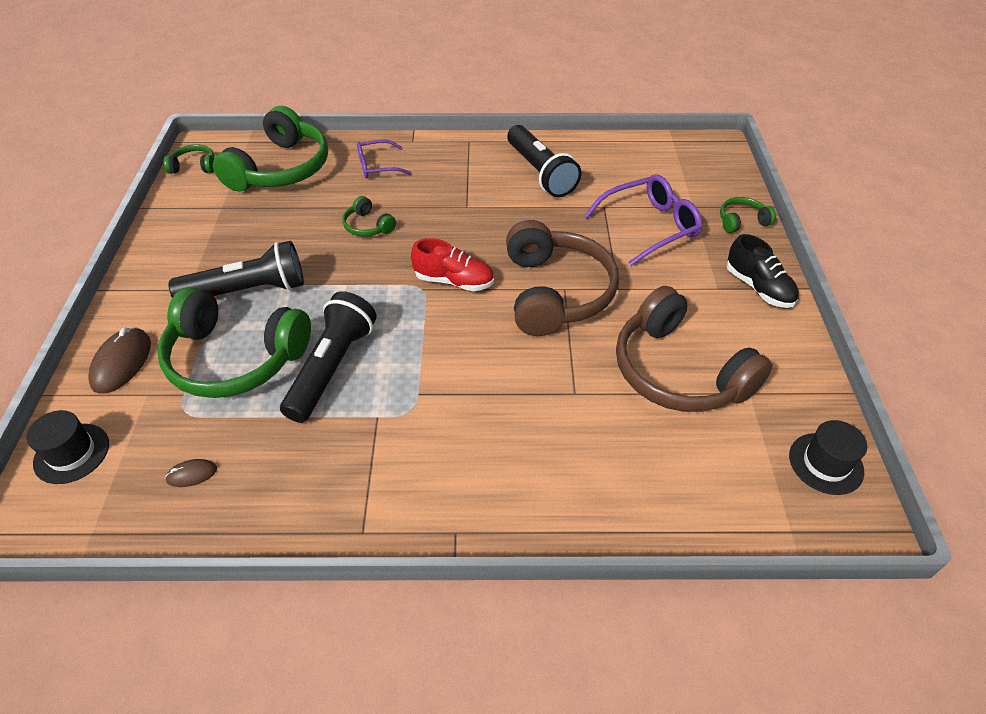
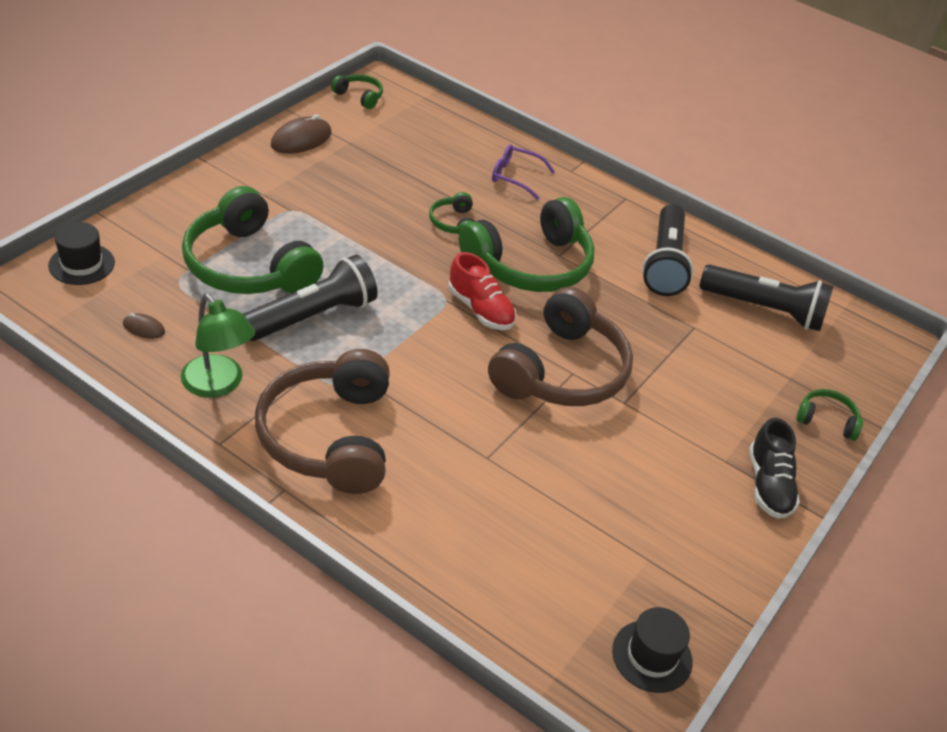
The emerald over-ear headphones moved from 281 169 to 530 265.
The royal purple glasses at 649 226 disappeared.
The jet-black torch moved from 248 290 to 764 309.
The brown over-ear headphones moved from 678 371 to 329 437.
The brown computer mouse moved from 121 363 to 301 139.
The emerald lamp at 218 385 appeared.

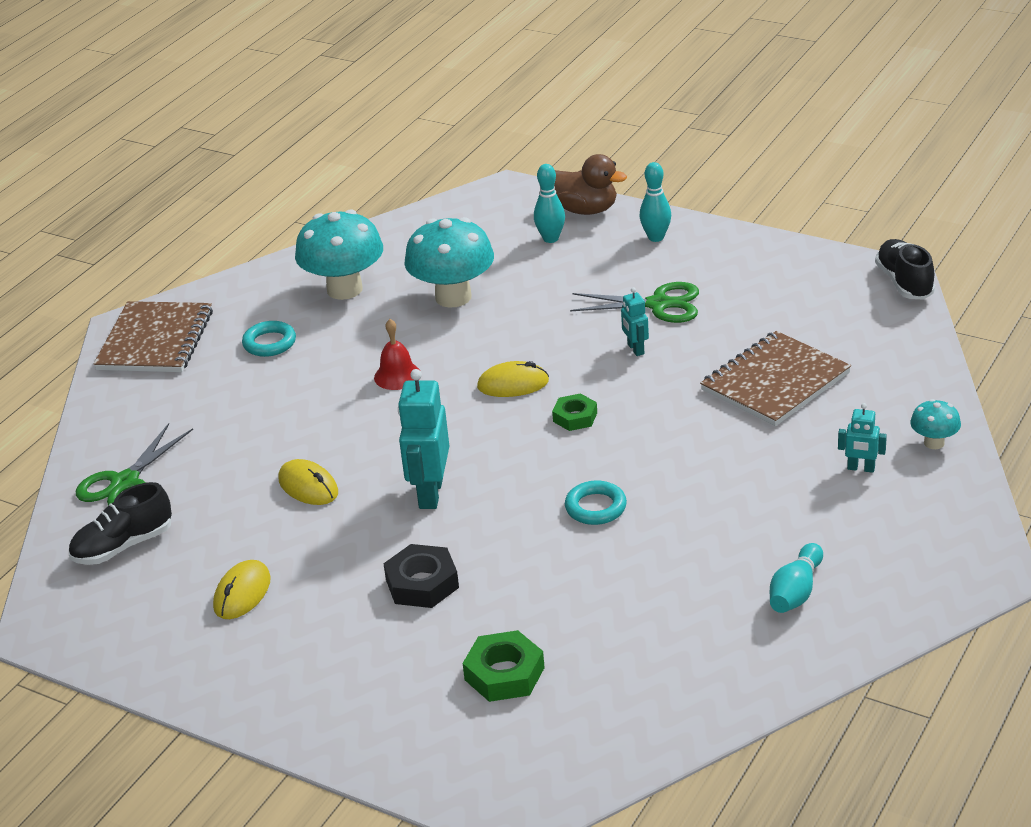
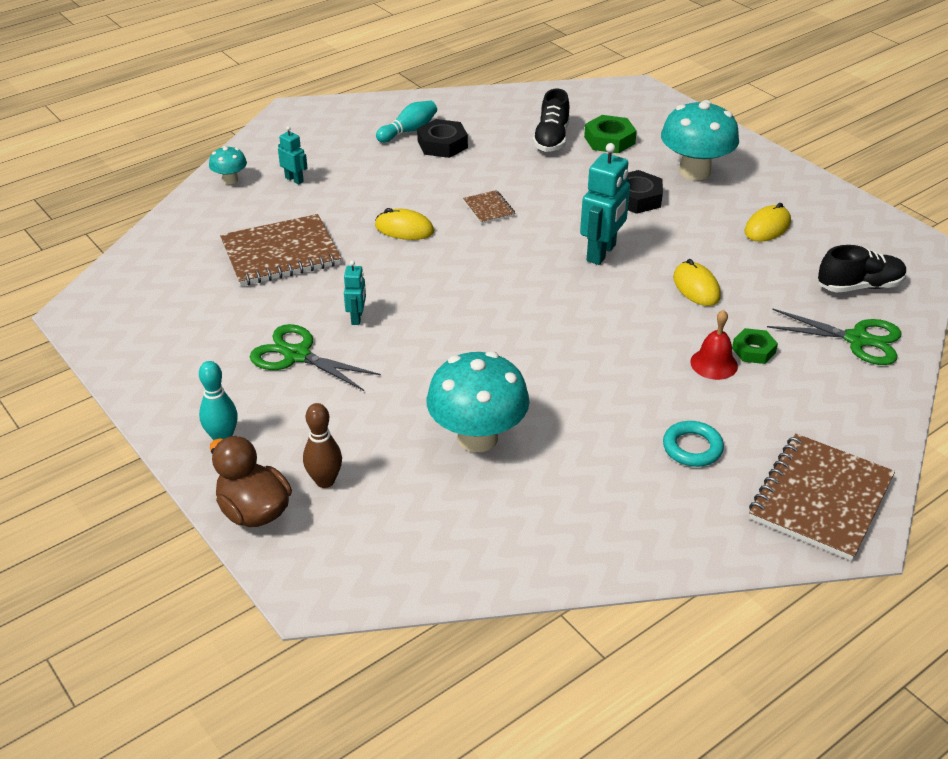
The turquoise bowling pin at 551 238 became the brown bowling pin at 325 481.
The turquoise toadstool moved from 344 289 to 694 171.
The jet-black shoe moved from 904 282 to 551 139.
The scarlet hand bell moved from 397 376 to 714 364.
The bright yellow computer mouse moved from 513 384 to 404 229.
The emerald nut moved from 575 417 to 753 350.
The emerald shears at 125 483 turned 60 degrees clockwise.
The turquoise torus at 595 507 was replaced by the brown notebook at 489 208.
The jet-black nut at 442 144 appeared.

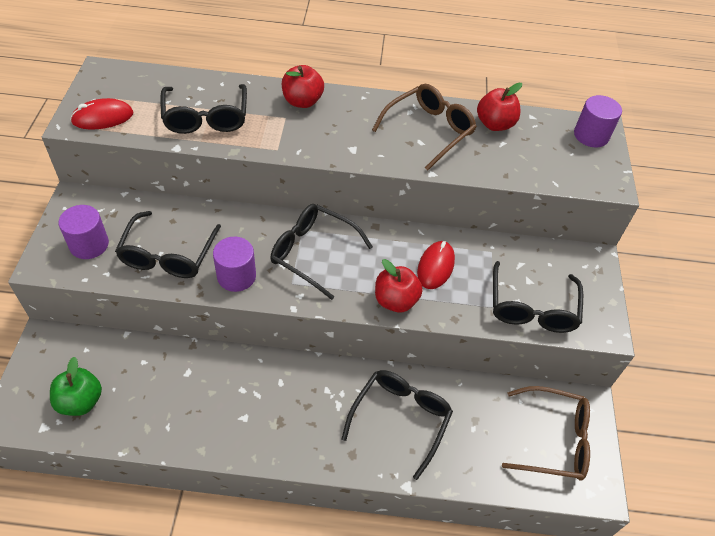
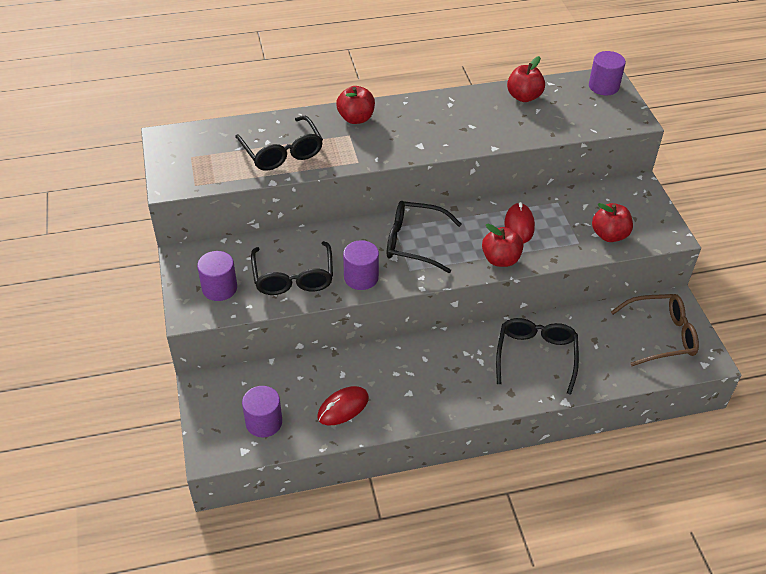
The brown glasses at 429 130 disappeared.
The scarlet computer mouse moved from 103 117 to 343 407.
The jet-black glasses at 532 308 was replaced by the scarlet apple at 609 235.
The emerald apple at 80 401 was replaced by the royal purple cylinder shape at 264 422.

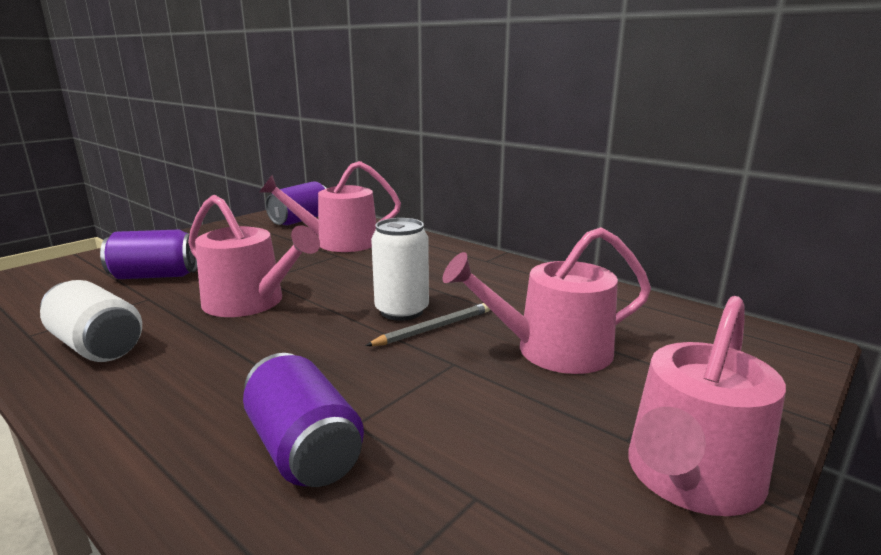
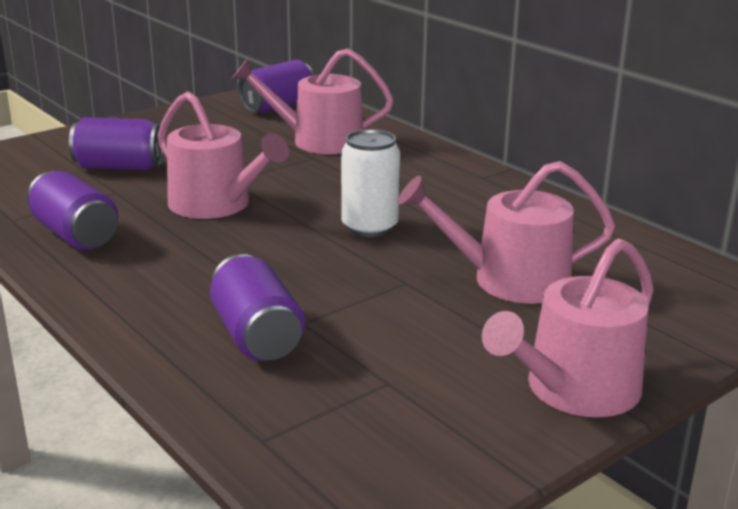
The pure white can at 97 346 became the royal purple can at 75 235.
The grey lead pencil at 433 328 disappeared.

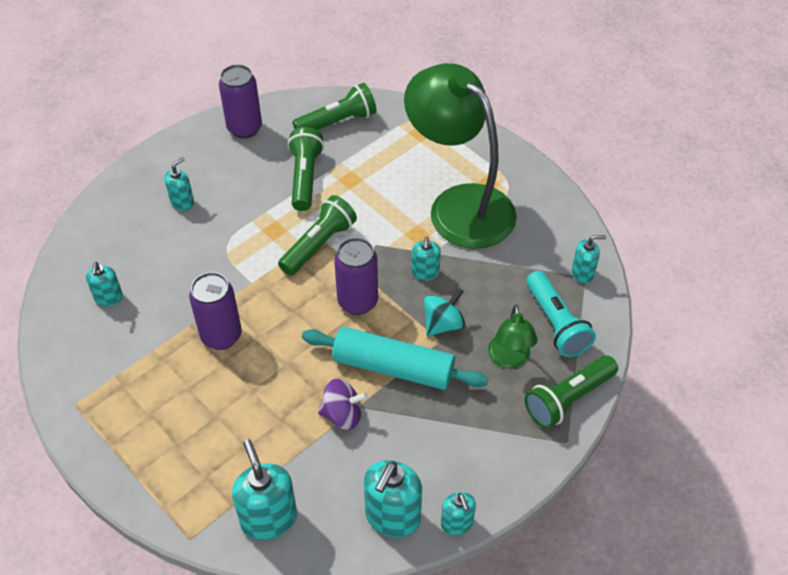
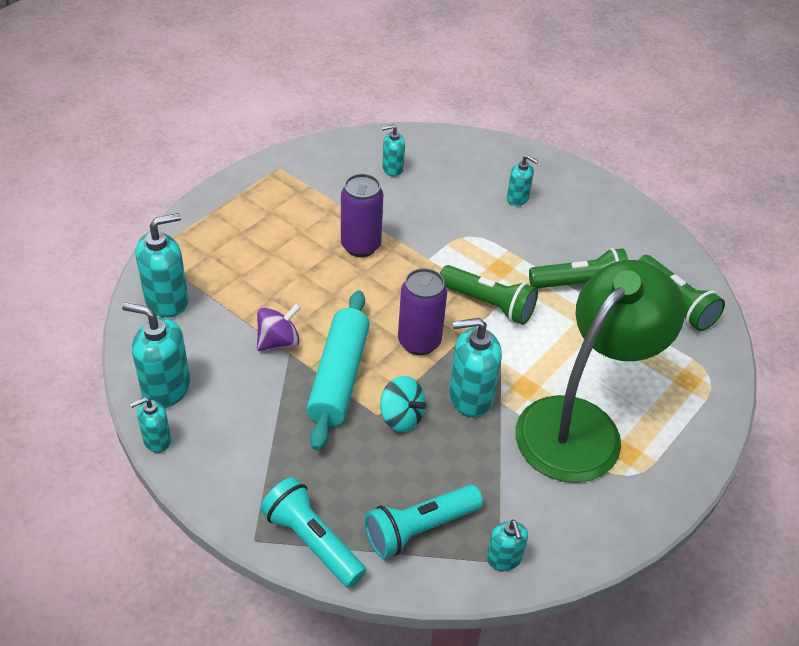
The royal purple can at 244 128 disappeared.
The turquoise soap dispenser at 425 273 changed to 1.73 times the size.
The emerald lamp at 509 359 disappeared.
The emerald torch at 568 399 became the turquoise torch at 312 541.
The royal purple spinning top at 342 415 turned 120 degrees counterclockwise.

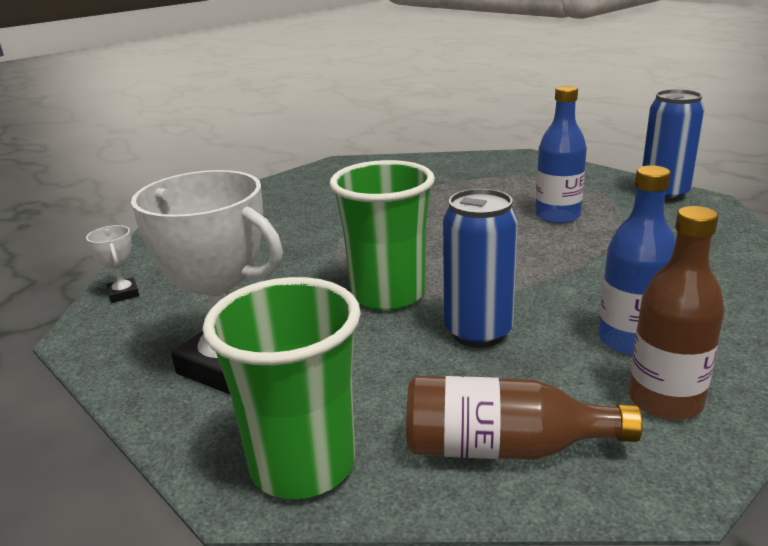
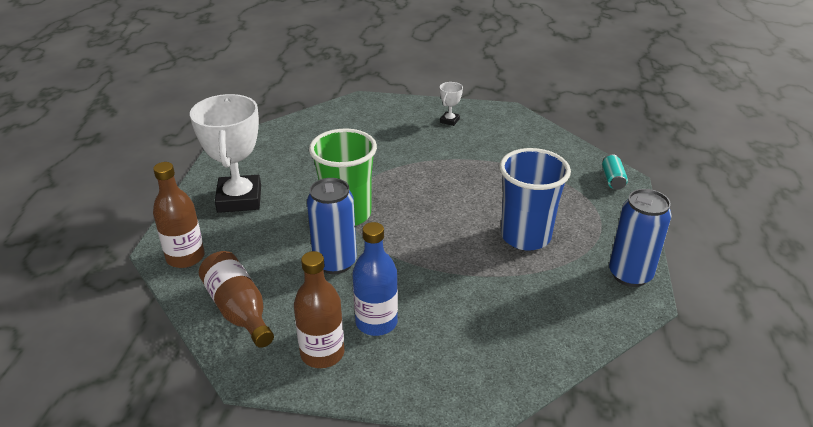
The cobalt flask at 557 216 was replaced by the cobalt tumbler at 525 236.
The pure white trophy moved from 123 294 to 449 121.
The emerald tumbler at 303 465 was replaced by the brown flask at 185 257.
The turquoise can at 612 179 appeared.

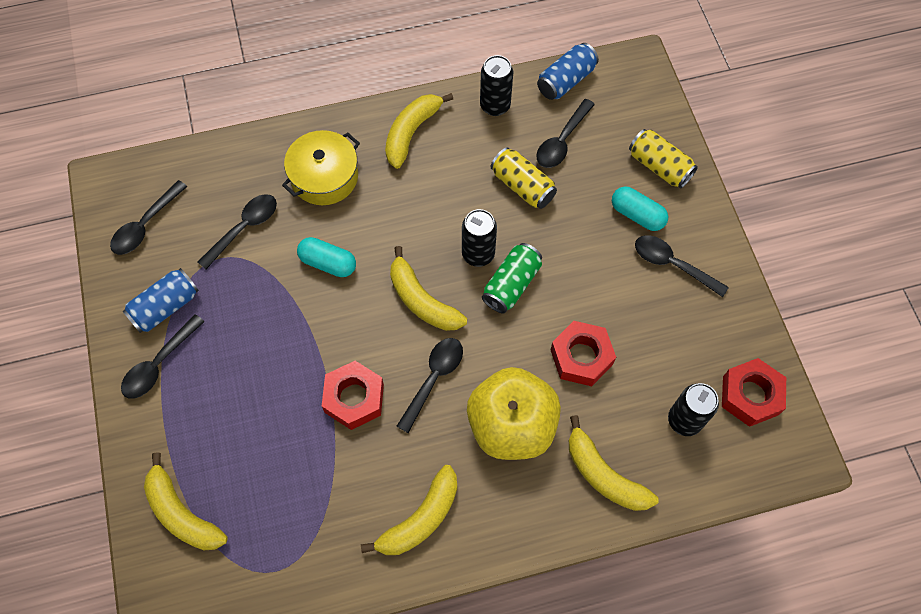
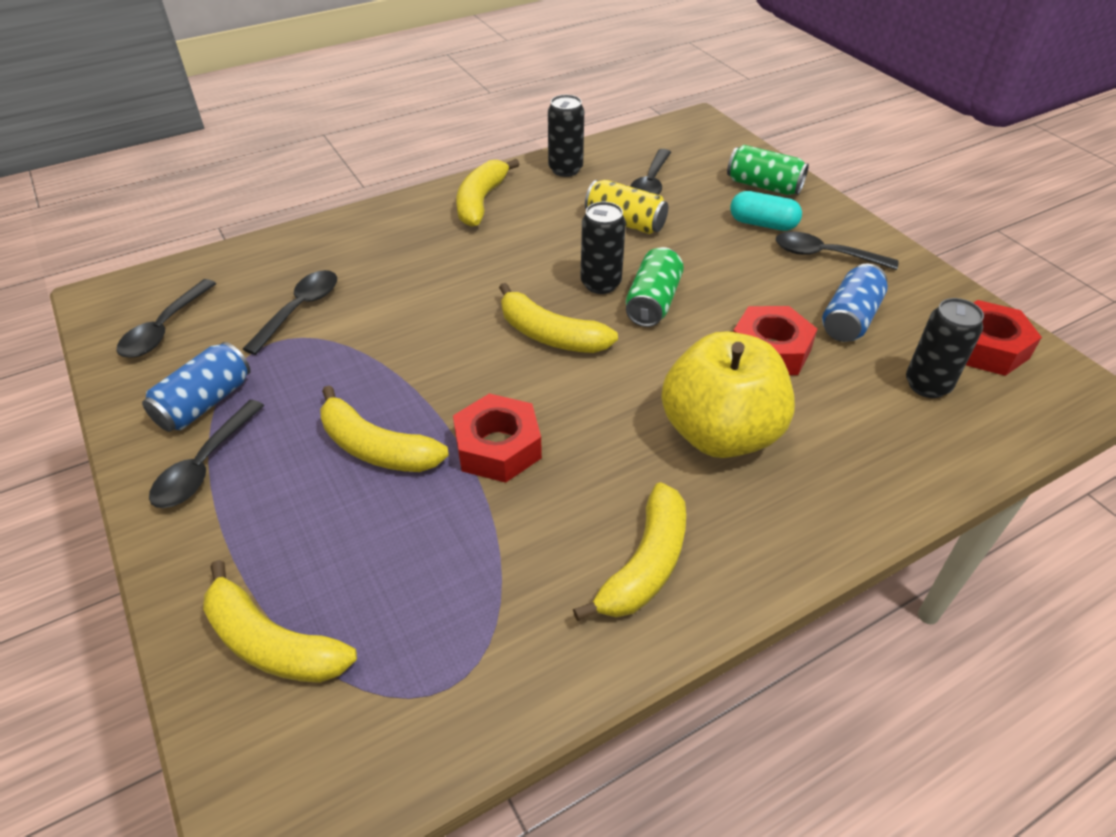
The cobalt can moved from 566 81 to 849 319.
The bright yellow can at 659 166 became the emerald can at 763 186.
The bright yellow stockpot at 324 177 disappeared.
The turquoise capsule at 328 263 disappeared.
The jet-black teaspoon at 433 379 disappeared.
The bright yellow toy banana moved from 604 475 to 377 448.

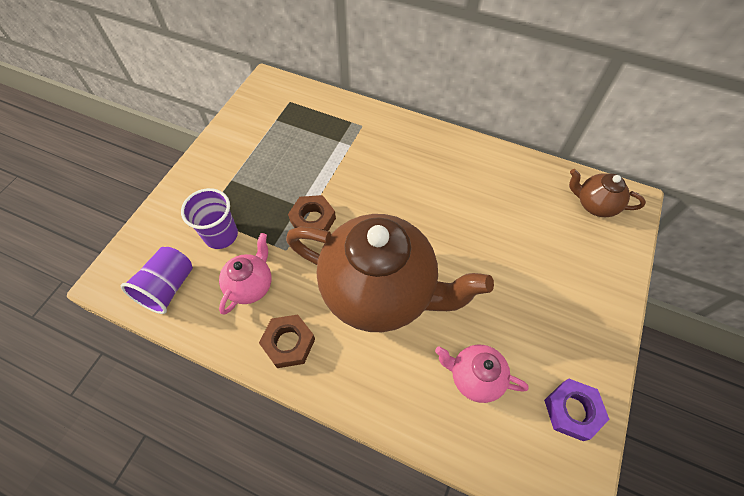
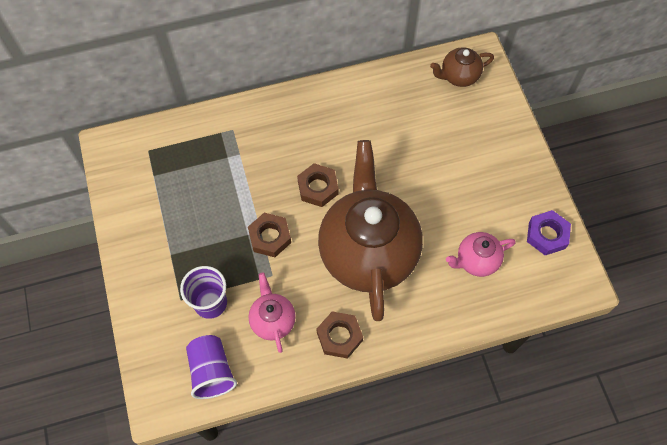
The brown tea pot at 380 291 turned 75 degrees counterclockwise.
The brown nut at 318 188 appeared.

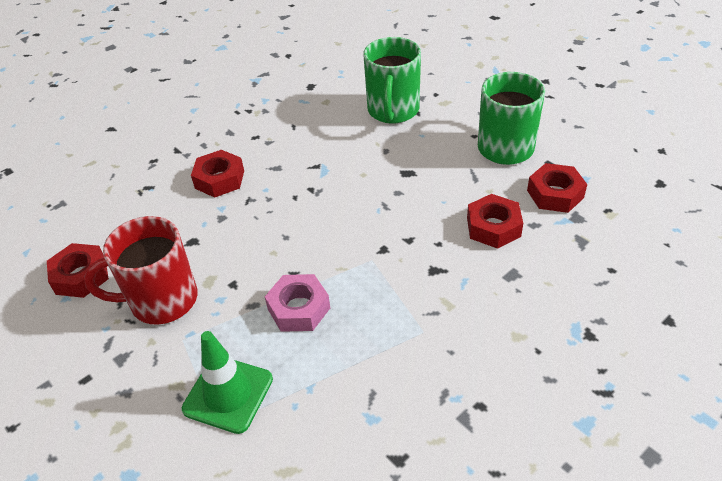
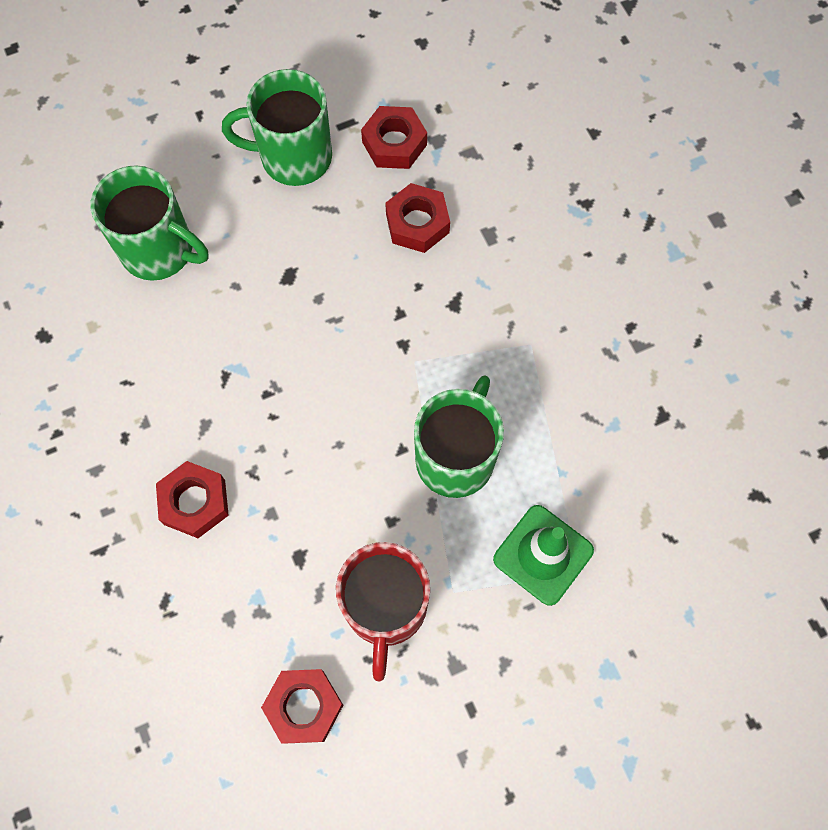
The rosy nut at 299 308 was replaced by the emerald coffee mug at 456 457.

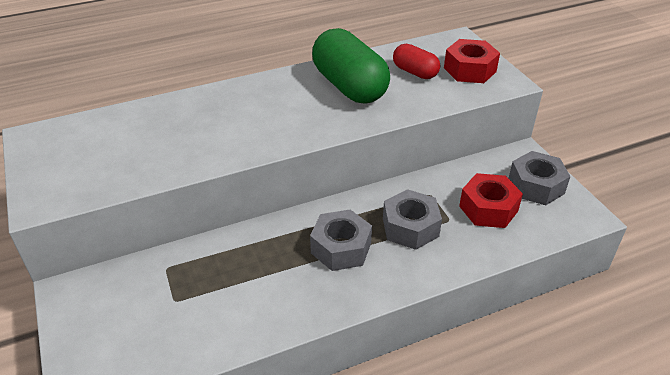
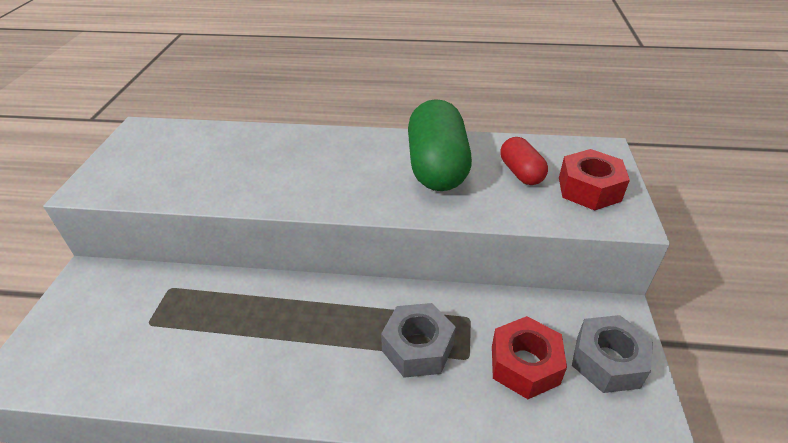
The grey nut at 341 248 disappeared.

